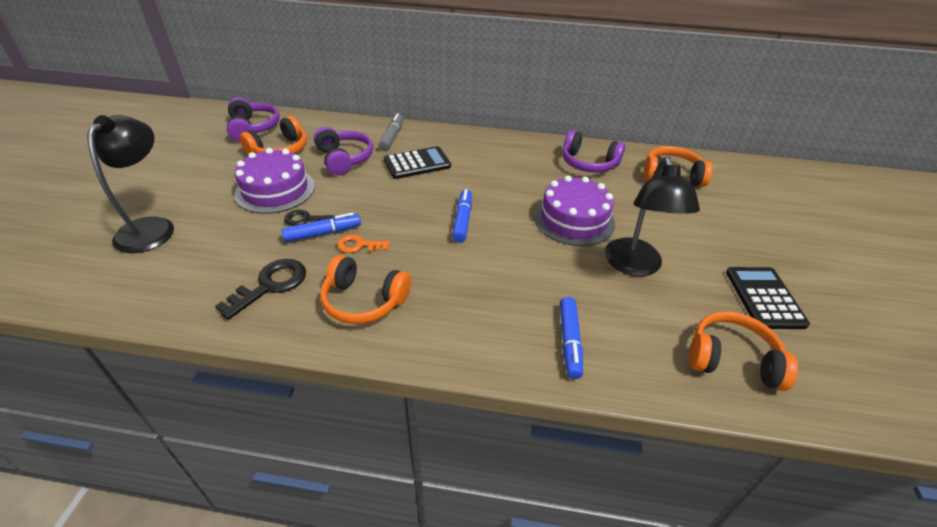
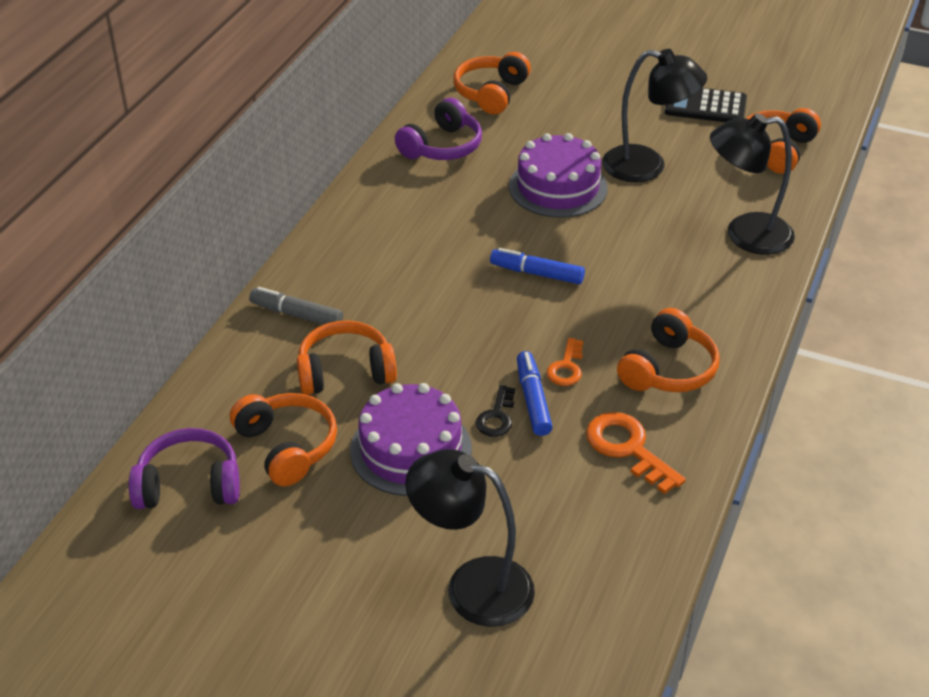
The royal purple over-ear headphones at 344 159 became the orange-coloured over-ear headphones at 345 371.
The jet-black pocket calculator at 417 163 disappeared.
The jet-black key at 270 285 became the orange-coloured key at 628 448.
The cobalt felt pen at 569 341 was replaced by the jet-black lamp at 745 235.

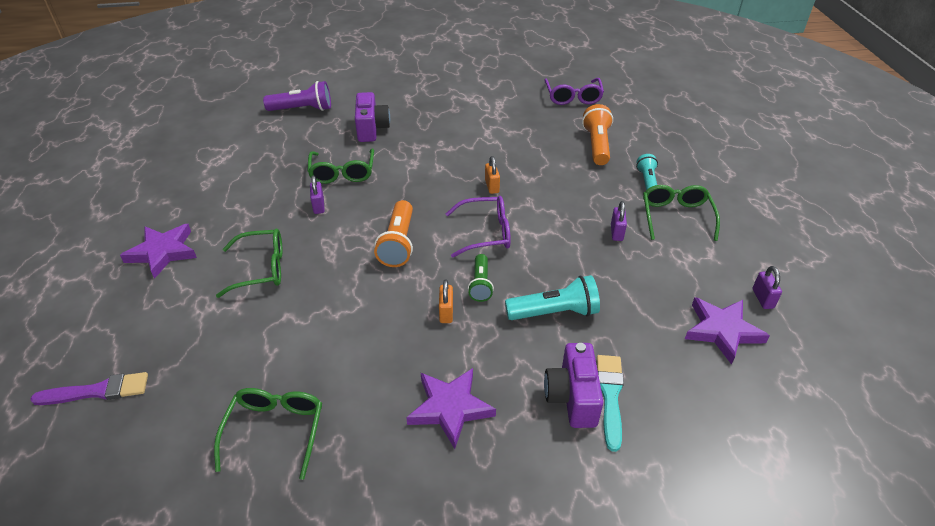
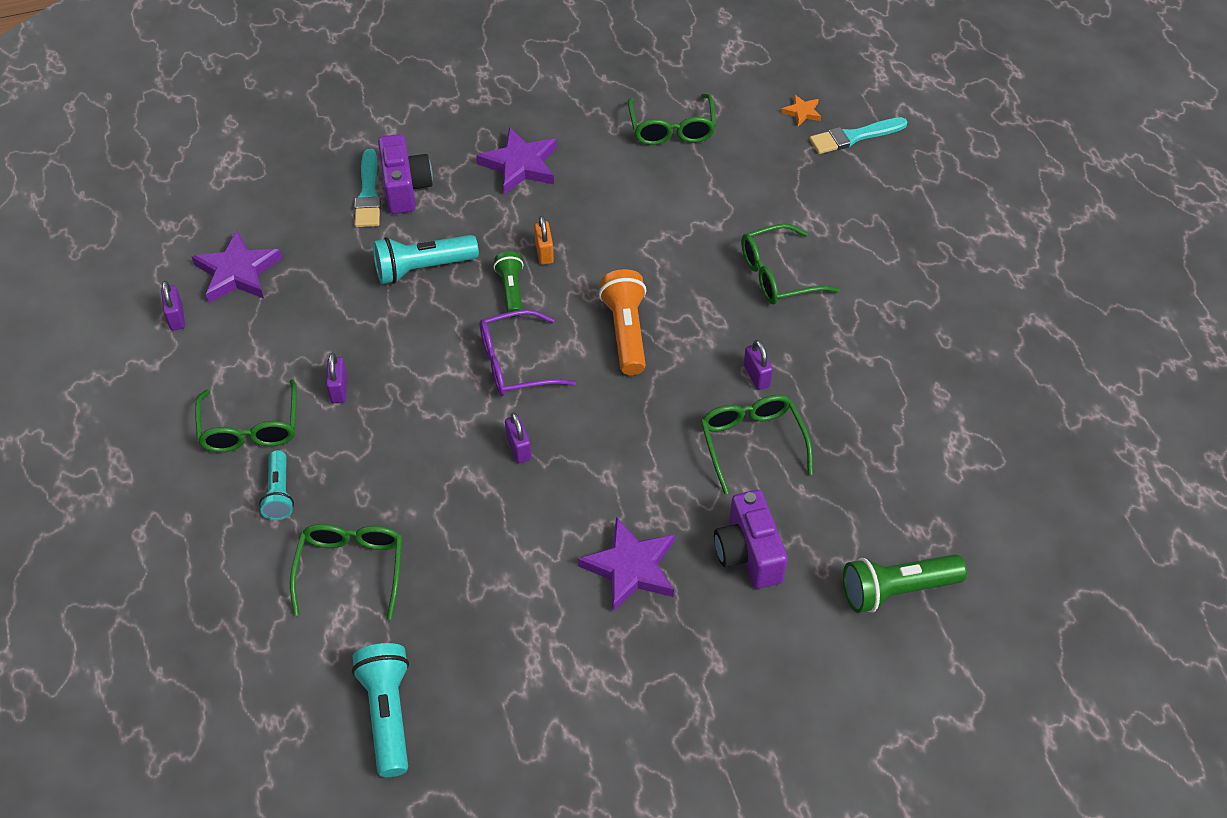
The royal purple glasses at 573 97 was replaced by the turquoise torch at 388 714.
The royal purple torch at 302 109 became the emerald torch at 897 590.
The orange-coloured torch at 597 145 was replaced by the emerald glasses at 351 570.
The orange-coloured lock at 492 186 became the royal purple lock at 519 448.
The royal purple star moved from 163 252 to 630 568.
The royal purple paint brush at 97 391 became the turquoise paint brush at 854 137.
The orange-coloured star at 802 112 appeared.

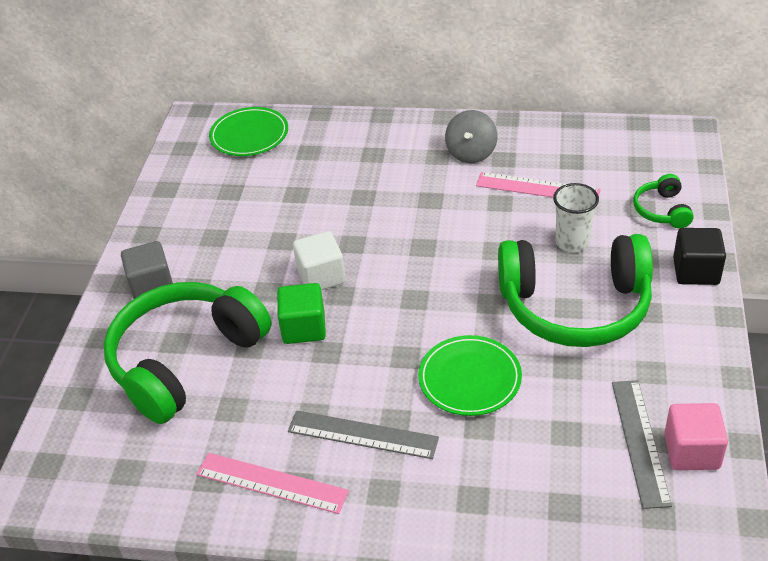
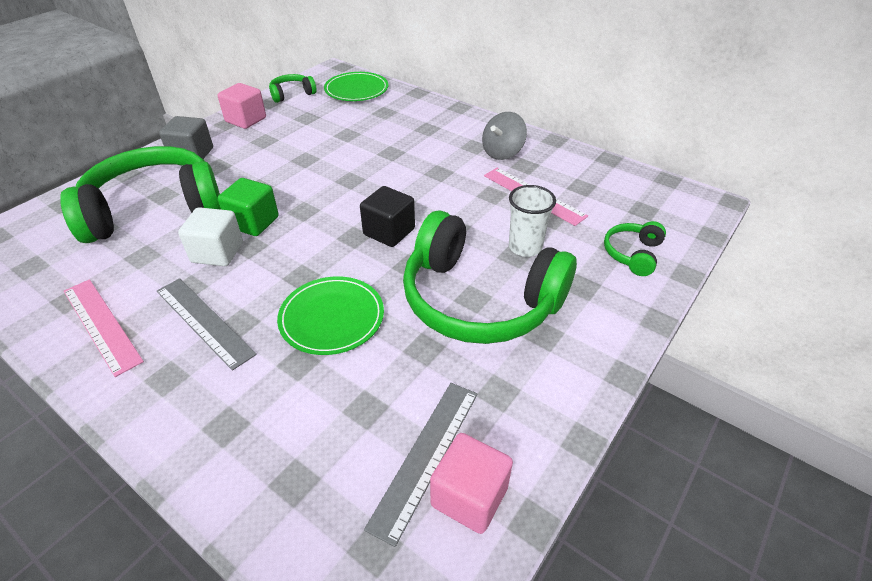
The jet-black cube moved from 696 271 to 389 232.
The pure white cube moved from 321 276 to 217 252.
The emerald over-ear headphones at 292 94 appeared.
The rosy cube at 246 120 appeared.

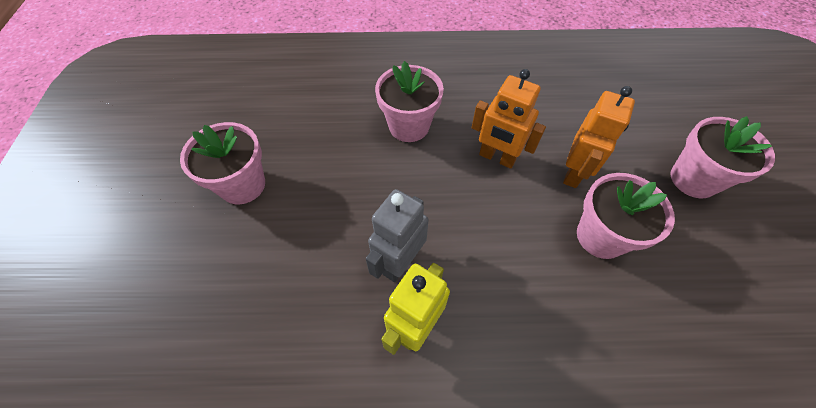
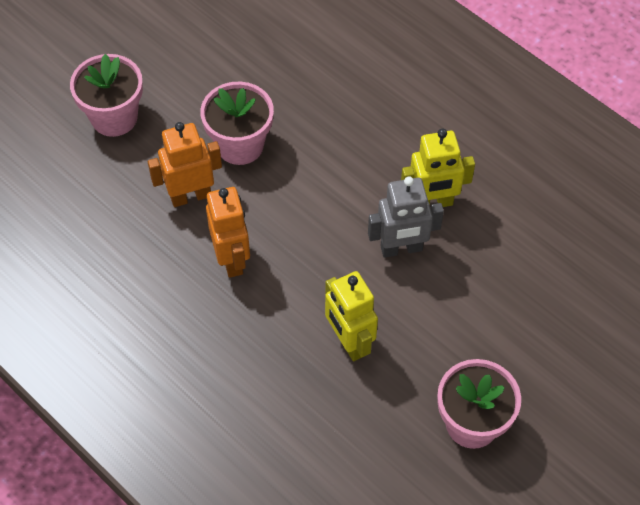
The rosy potted plant at 409 126 disappeared.
The bright yellow robot at 349 342 appeared.

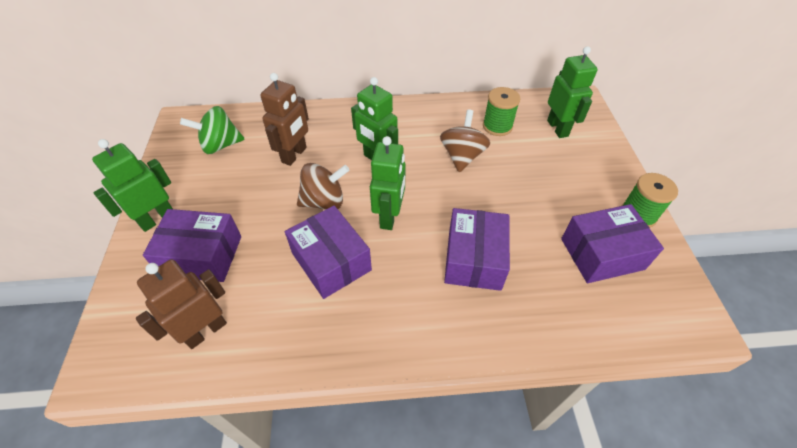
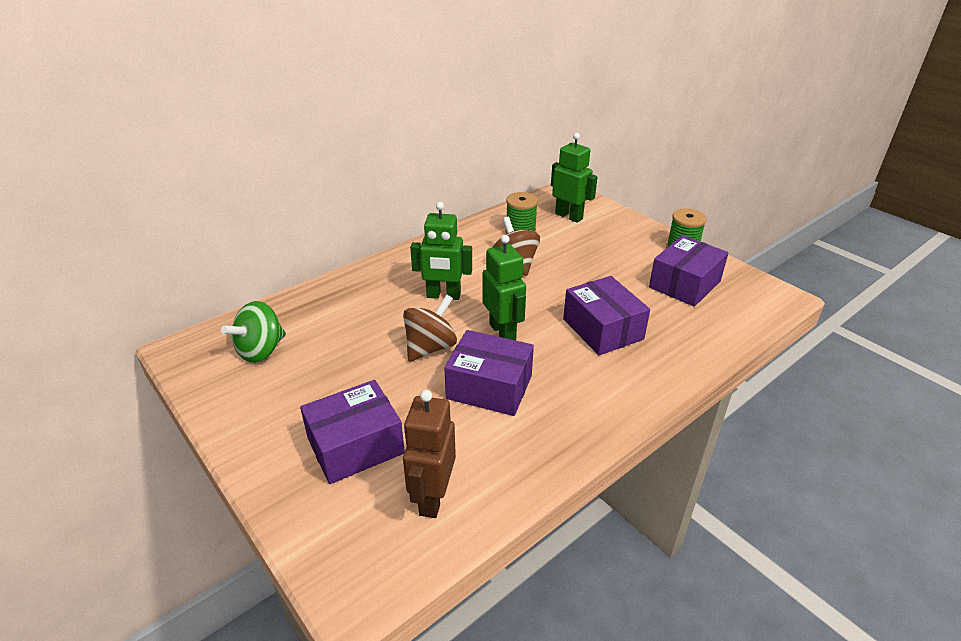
The brown robot at 294 155 disappeared.
The emerald robot at 157 219 disappeared.

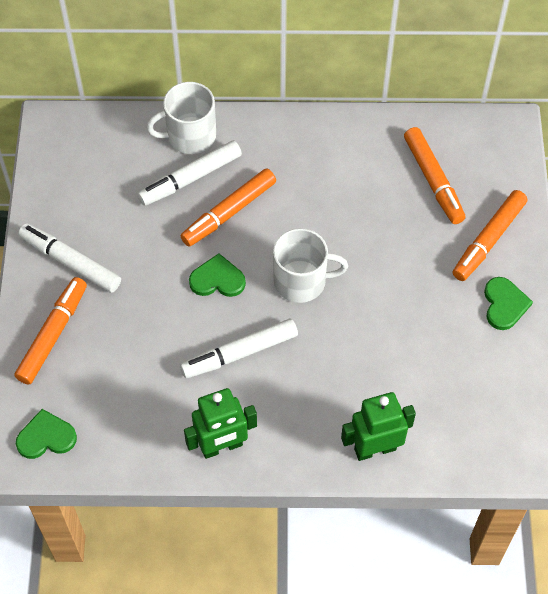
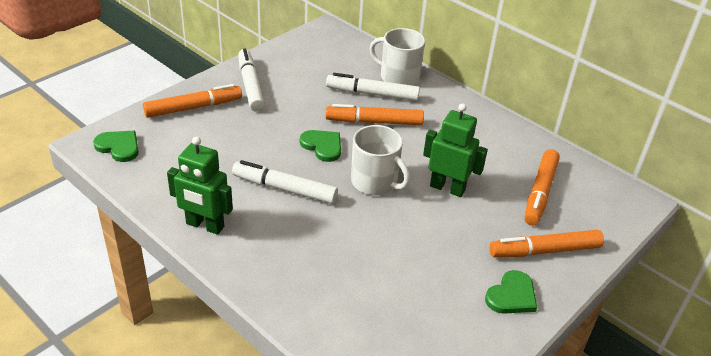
The emerald robot moved from 375 448 to 447 188.

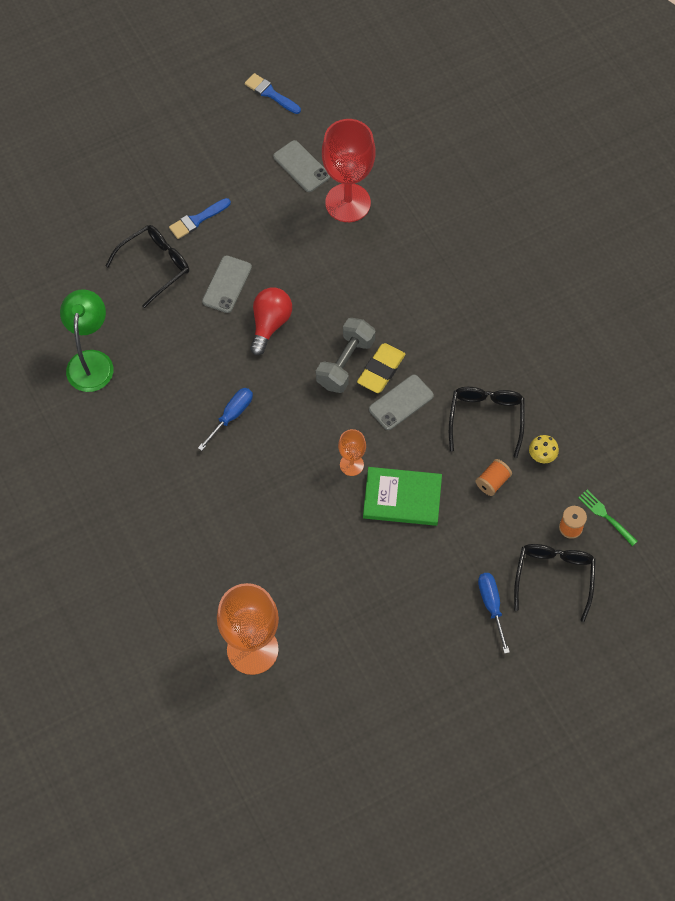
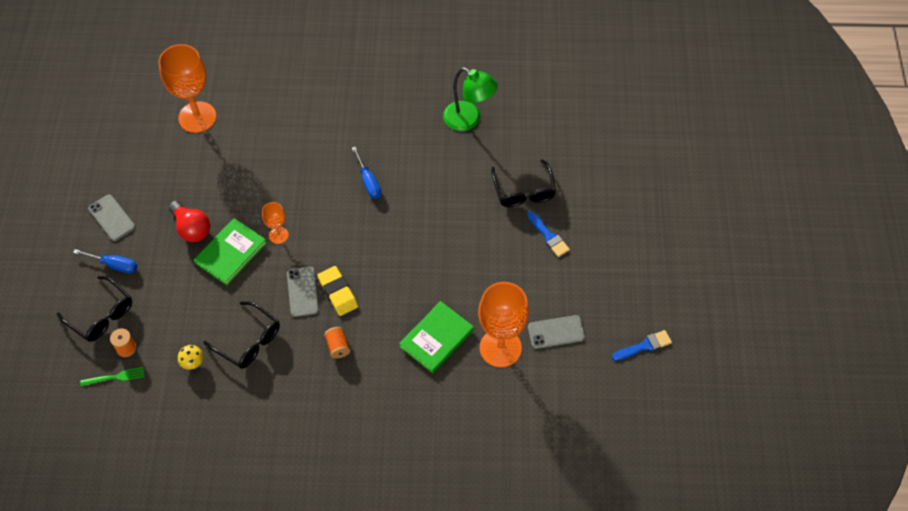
The scarlet wine glass at 348 203 became the orange-coloured wine glass at 500 348.
The cobalt paint brush at 197 220 turned 150 degrees clockwise.
The grey smartphone moved from 227 284 to 112 218.
The scarlet light bulb moved from 270 324 to 192 229.
The grey free weight at 345 363 disappeared.
The orange-coloured bobbin moved from 492 482 to 338 346.
The emerald hardcover at 436 338 appeared.

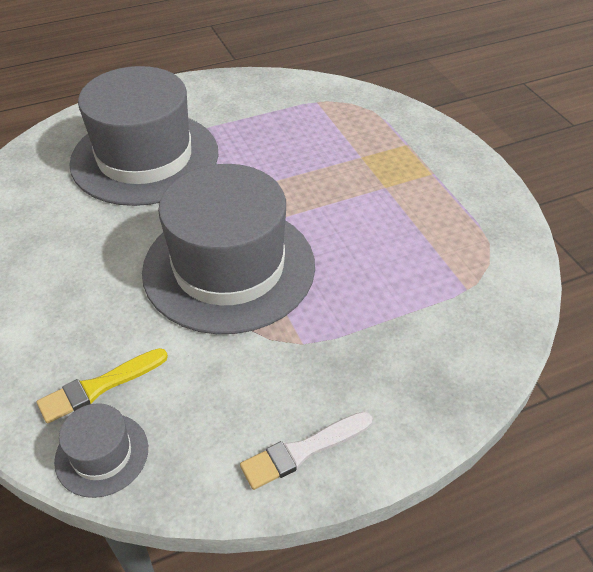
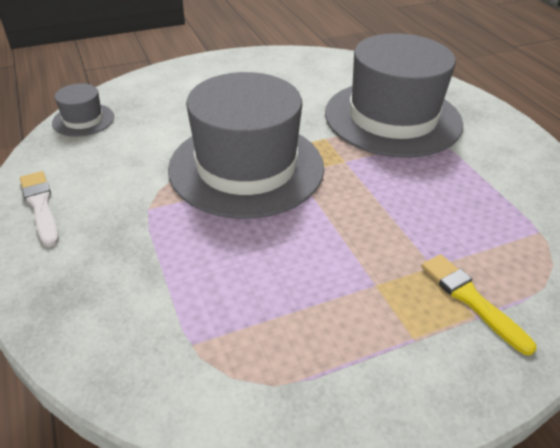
The bright yellow paint brush moved from 99 386 to 471 299.

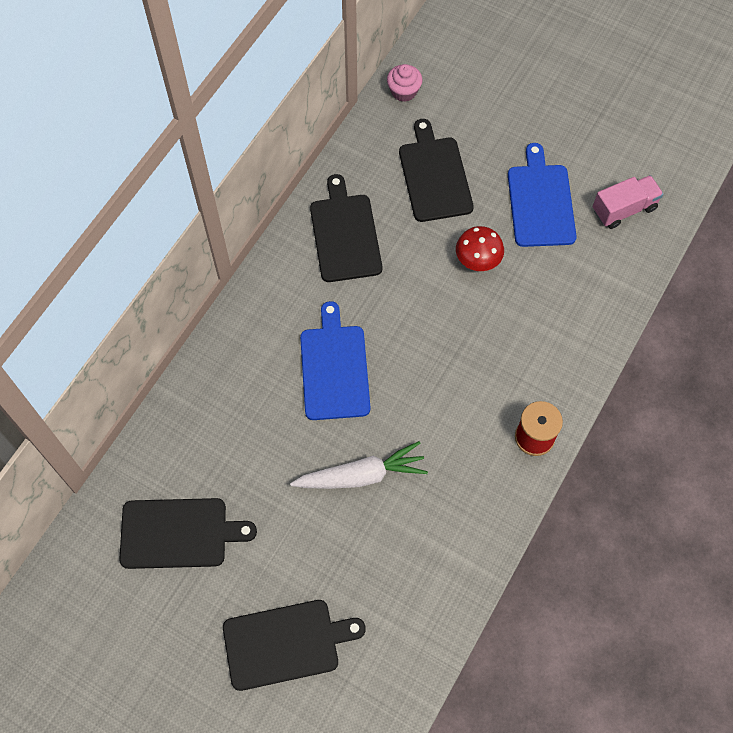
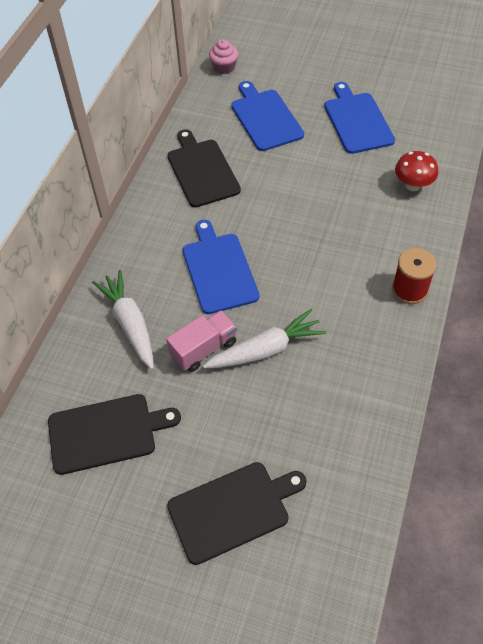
The jet-black cutting board at 434 176 became the cobalt cutting board at 265 118.
The rosy truck moved from 624 209 to 204 349.
The scarlet toadstool moved from 477 261 to 413 185.
The pure white carrot at 130 323 appeared.

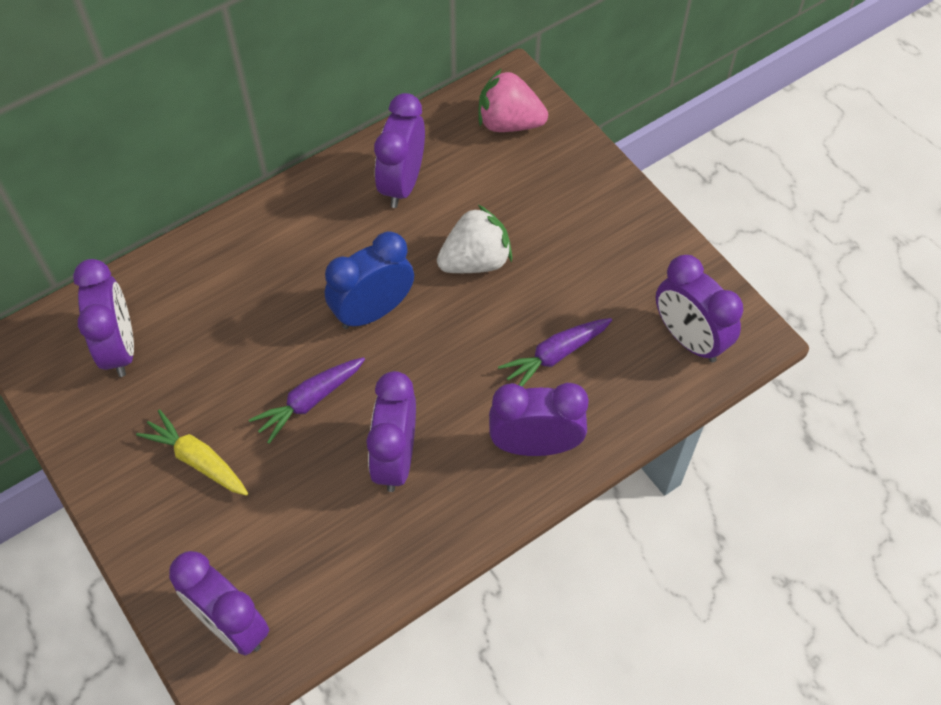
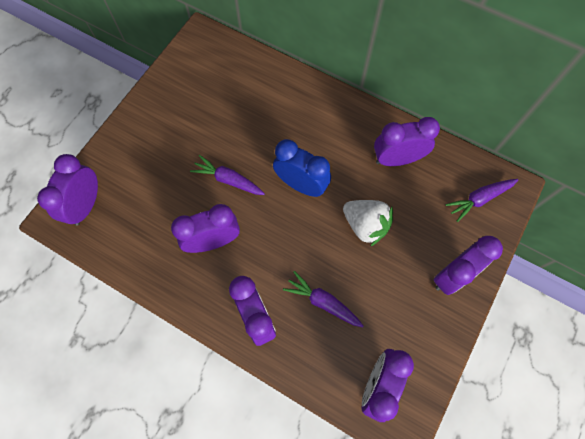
The rosy berry at 509 123 was replaced by the royal purple carrot at 479 199.
The royal purple alarm clock moved from 119 347 to 452 275.
The bright yellow carrot at 197 460 disappeared.

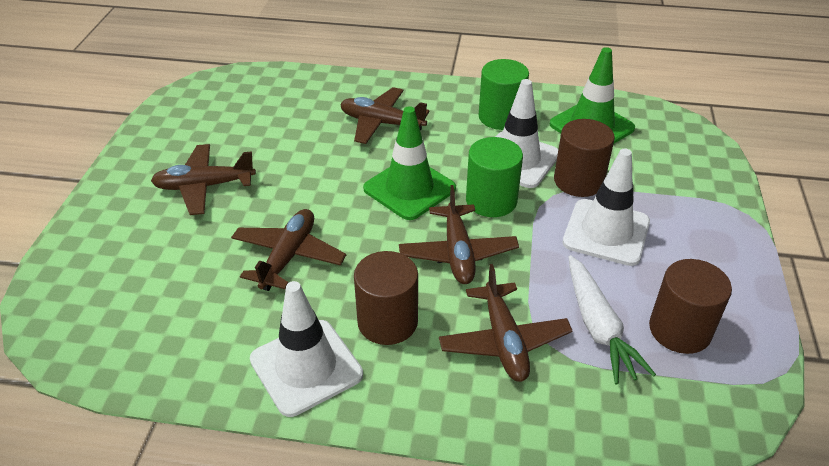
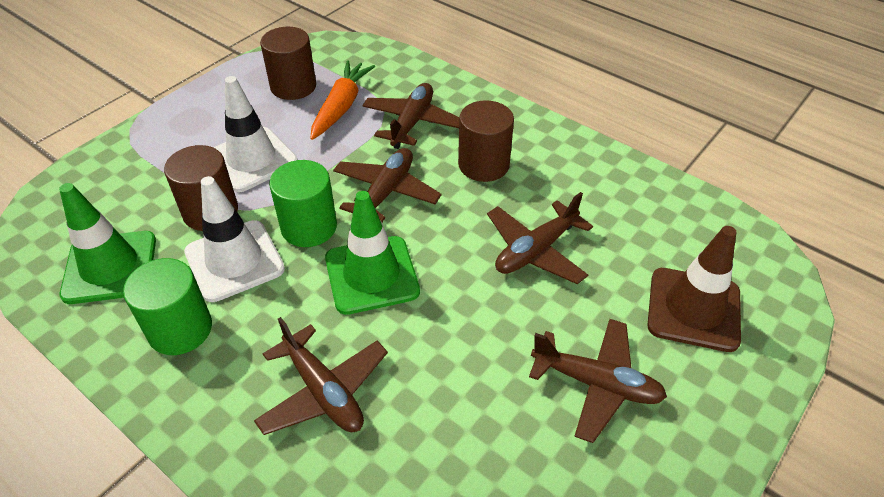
The pure white carrot at 598 327 became the orange-coloured carrot at 341 106.
The pure white road cone at 306 367 disappeared.
The brown road cone at 693 309 appeared.

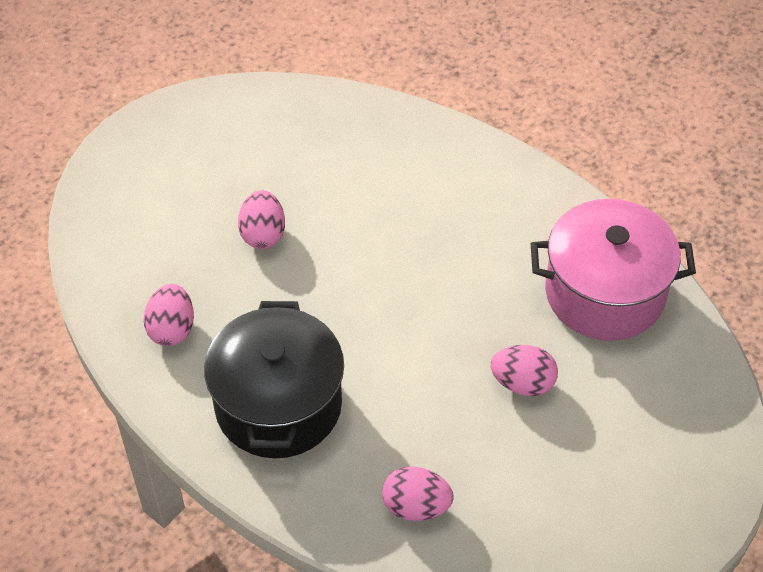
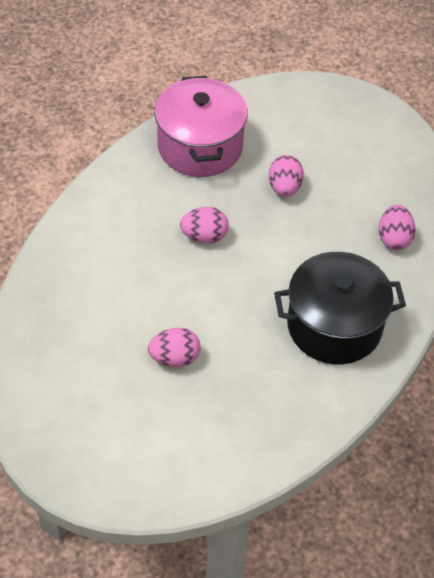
The rosy egg shape moved from 172 329 to 204 236.

